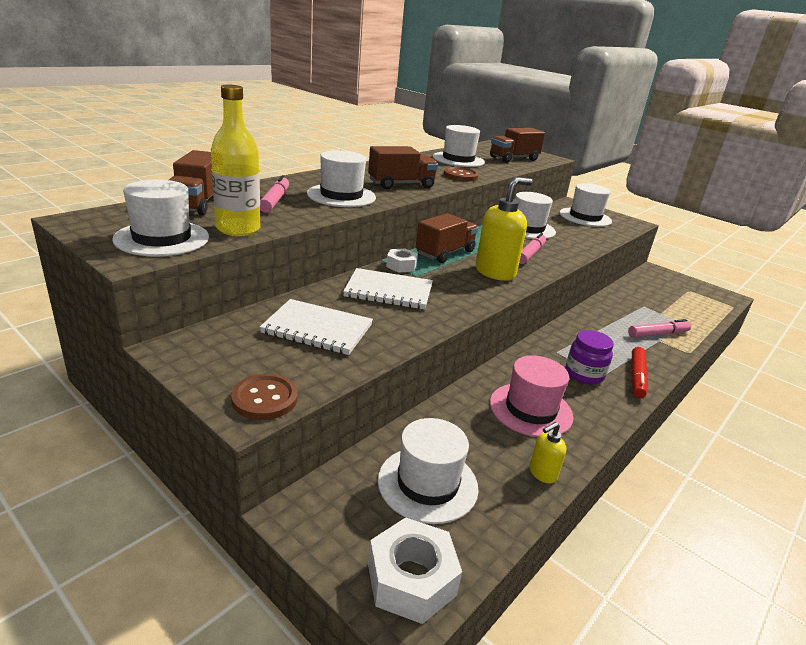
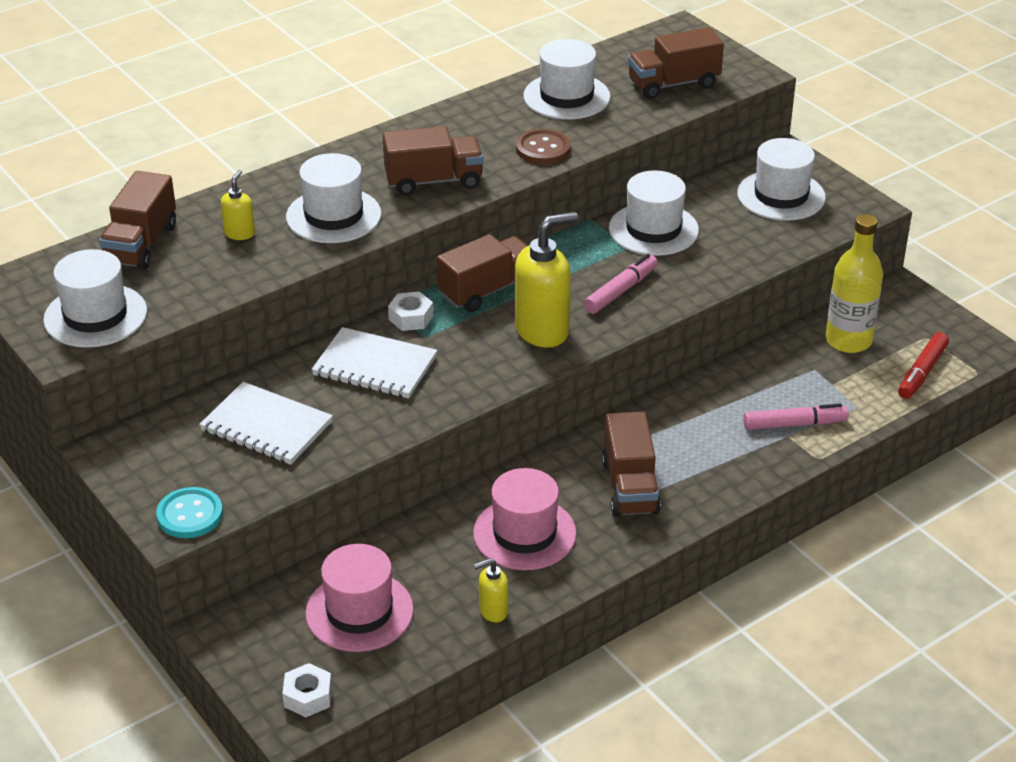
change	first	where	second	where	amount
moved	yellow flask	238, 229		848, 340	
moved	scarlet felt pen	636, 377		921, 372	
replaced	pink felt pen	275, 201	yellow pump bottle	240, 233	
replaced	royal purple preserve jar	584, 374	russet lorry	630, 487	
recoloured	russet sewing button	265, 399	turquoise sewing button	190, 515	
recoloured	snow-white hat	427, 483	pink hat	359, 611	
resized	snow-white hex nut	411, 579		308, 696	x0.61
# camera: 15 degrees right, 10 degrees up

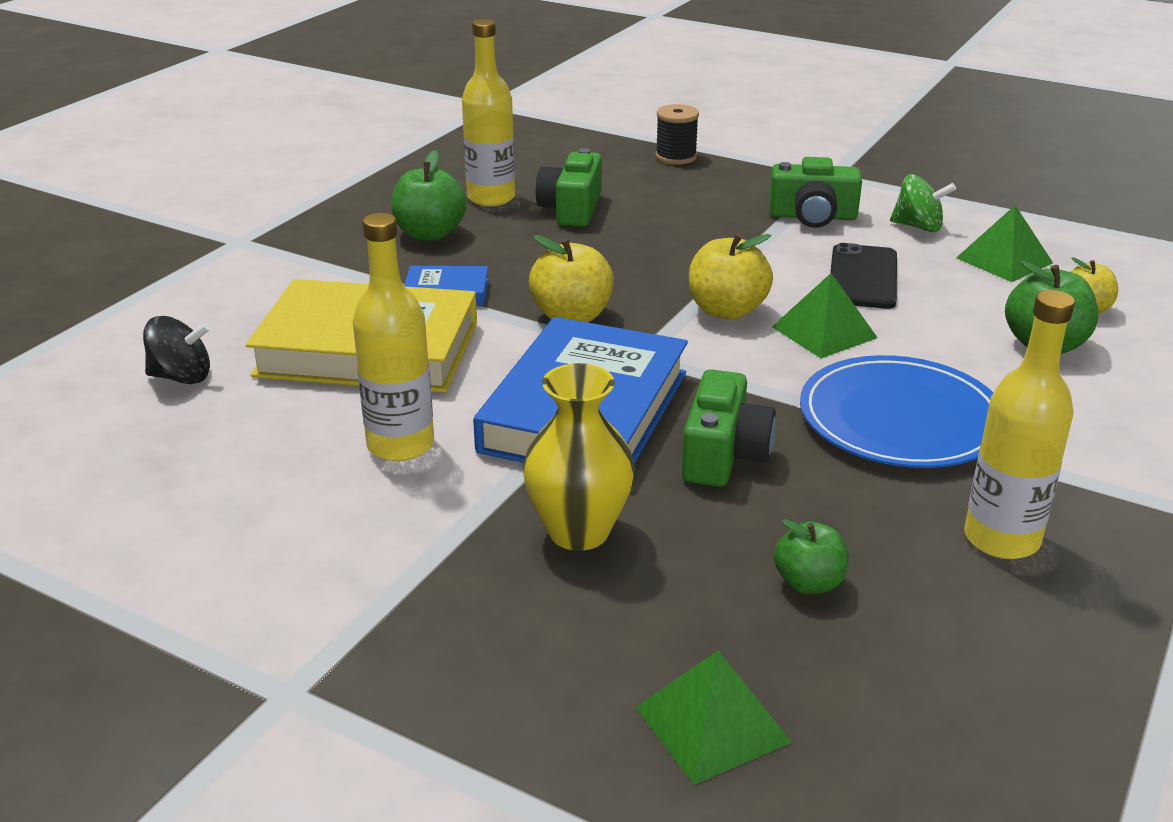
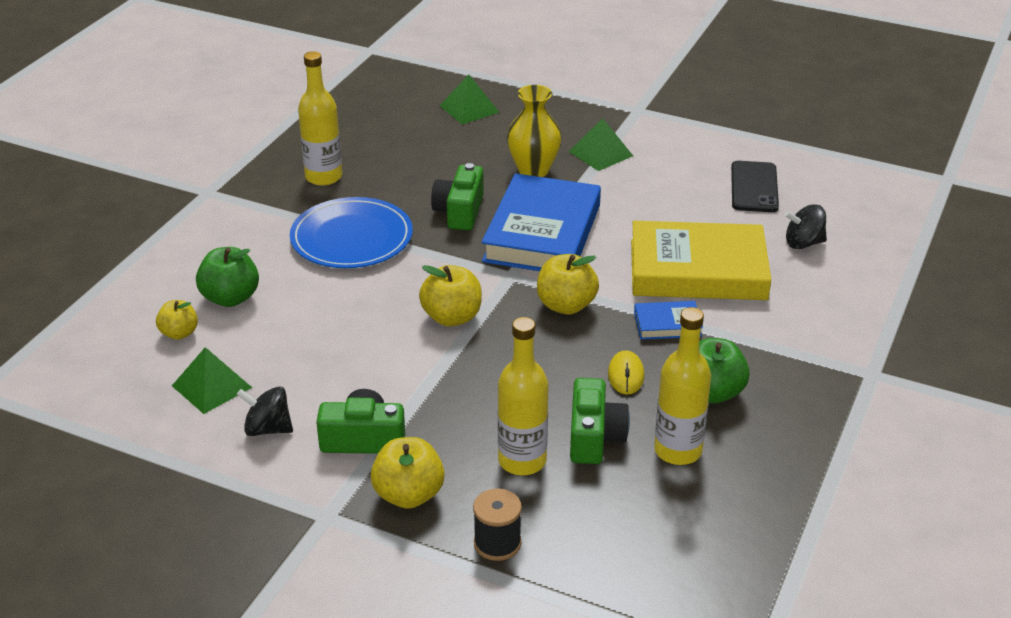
change	first	where	second	where	amount
removed	emerald apple fruit	809, 583			
added			yellow apple fruit	408, 495	
added			yellow mouse	626, 375	
moved	yellow flask	400, 445		522, 461	
moved	emerald pyramid shape	824, 332		600, 153	
moved	black smartphone	862, 277		754, 187	
recoloured	emerald whirligig	918, 227	black whirligig	268, 429	
# camera: 175 degrees right, 5 degrees up

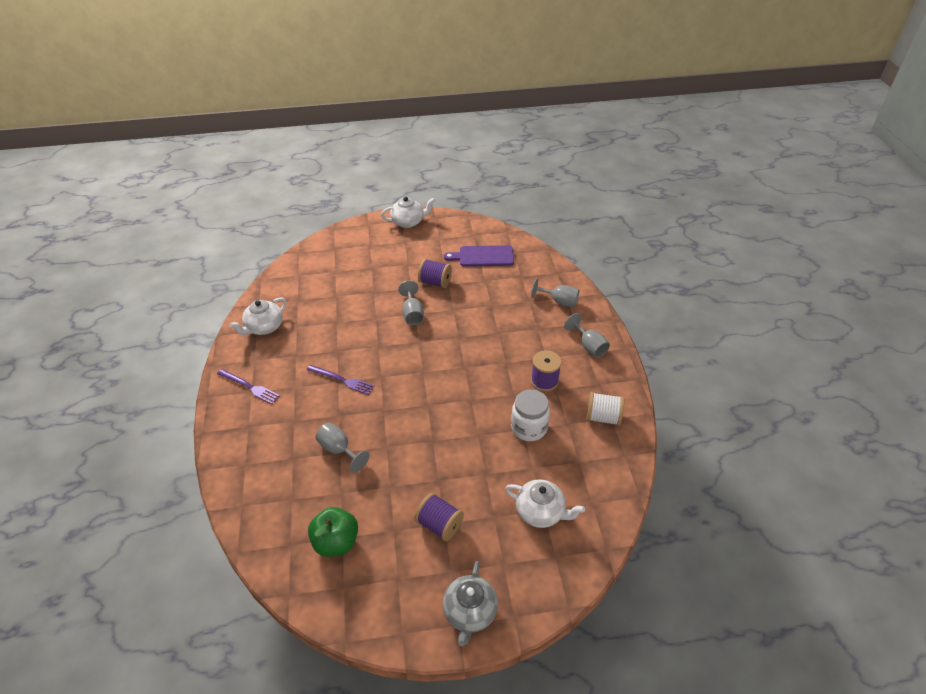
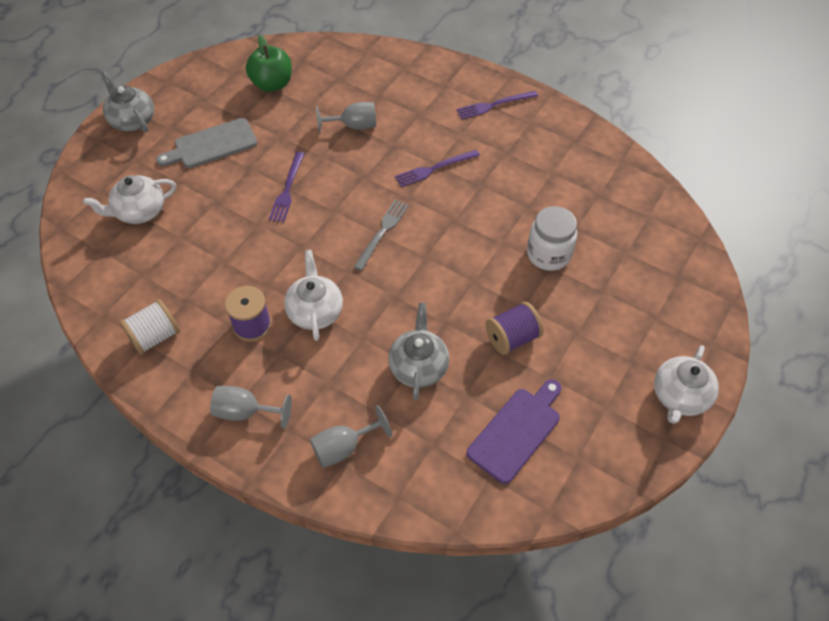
change	first	where	second	where	amount
removed	gray chalice	412, 314			
added			royal purple dinner fork	287, 189	
added			gray dinner fork	382, 232	
added			gray teapot	418, 366	
moved	snow-white teapot	264, 327		315, 311	
moved	snow-white preserve jar	529, 428		548, 254	
replaced	royal purple spool	439, 524	gray bread board	212, 145	
# camera: 130 degrees right, 10 degrees up

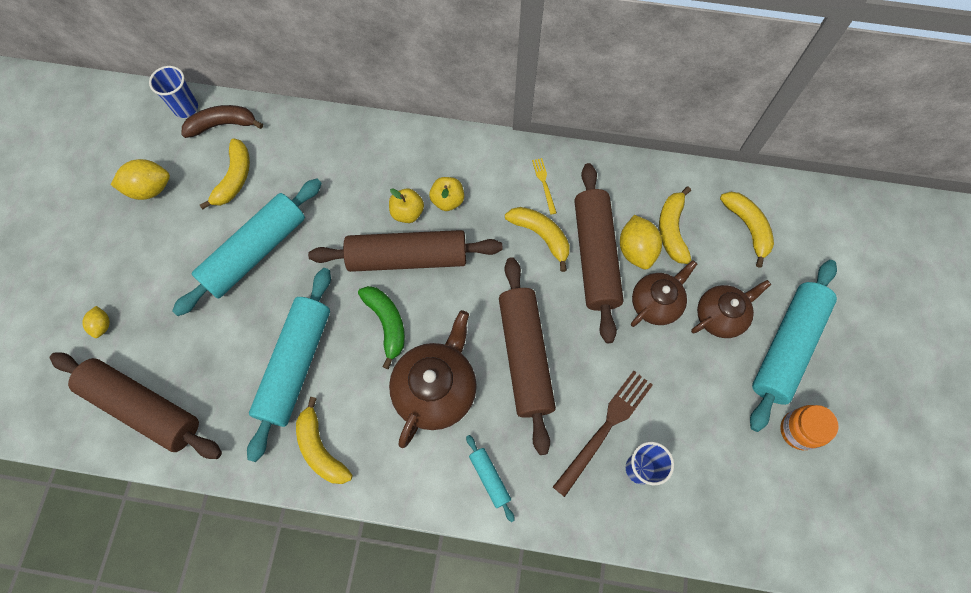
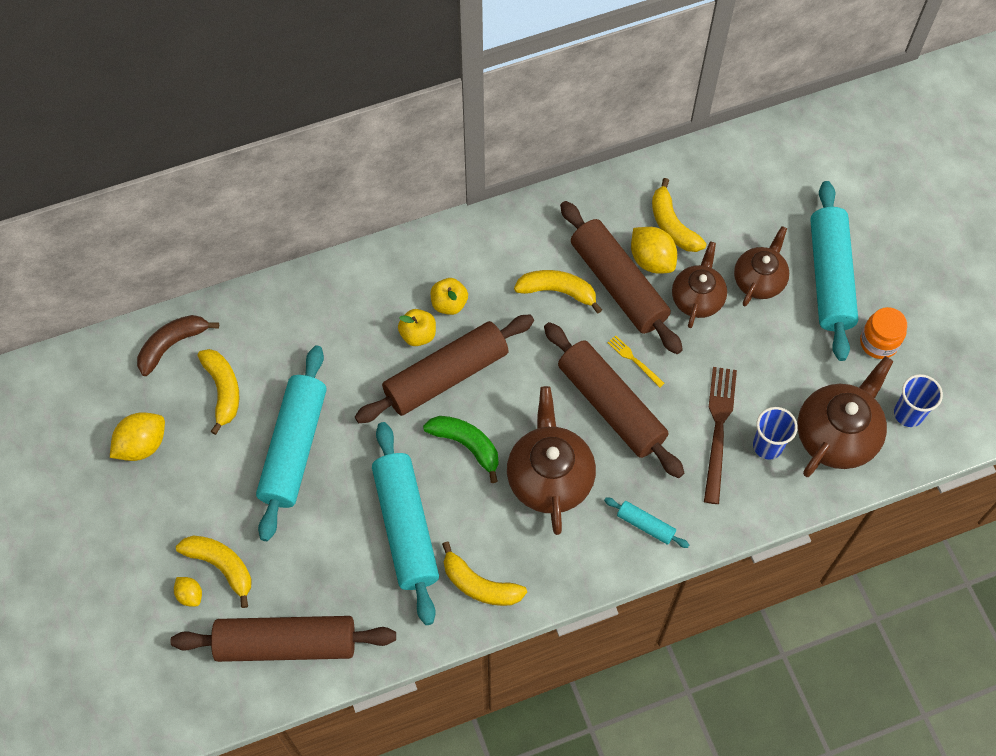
change	first	where	second	where	amount
added			russet teapot	837, 435	
moved	cobalt beaker	186, 108		908, 414	
moved	yellow dinner fork	544, 184		634, 360	
moved	yellow banana fruit	747, 227		221, 566	
# camera: 30 degrees left, 5 degrees down

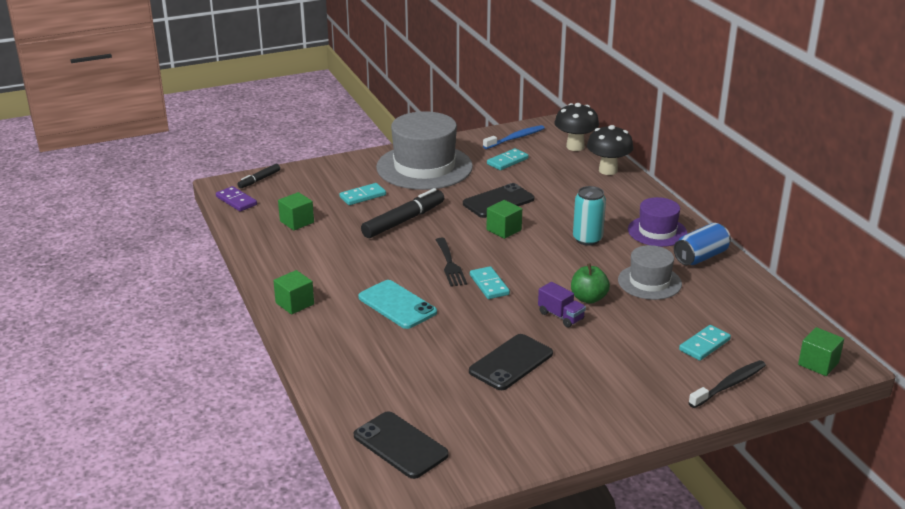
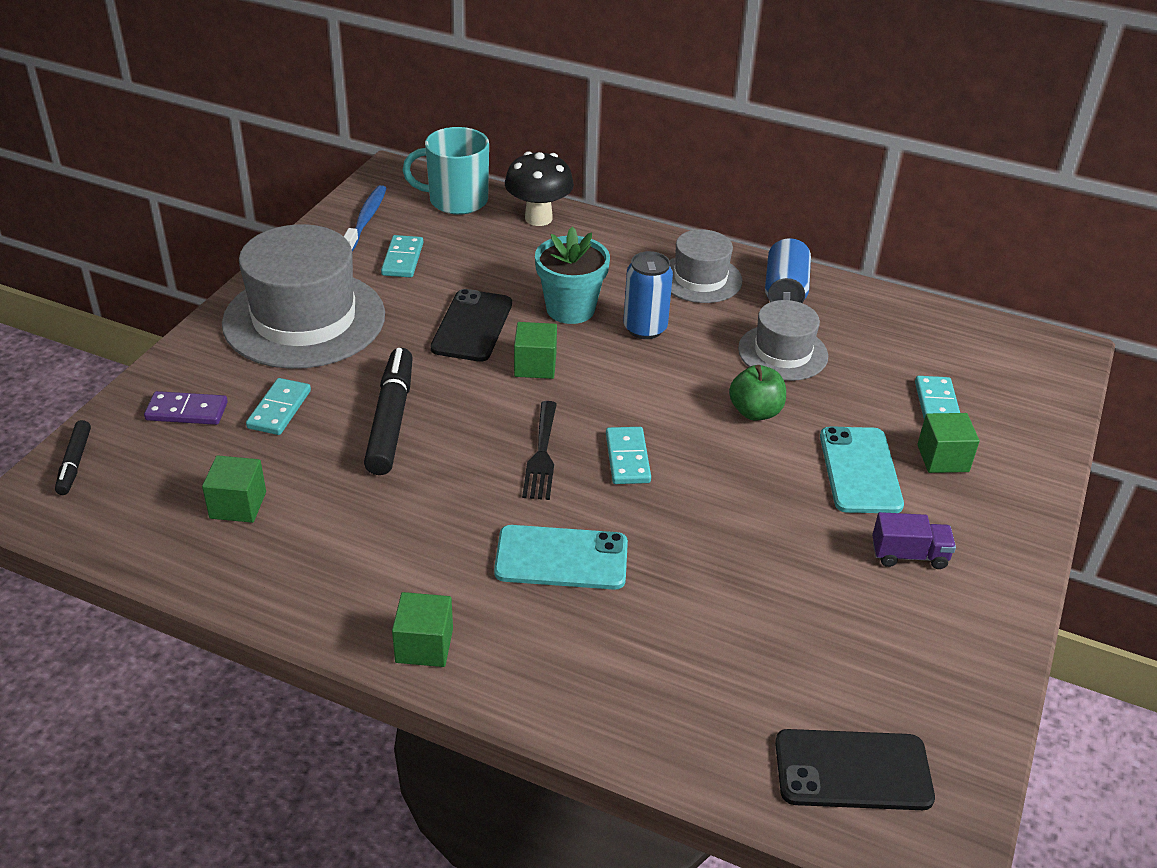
change	first	where	second	where	amount
removed	black smartphone	511, 362			
removed	black dental brush	729, 385			
added			turquoise plant pot	570, 309	
added			turquoise smartphone	860, 470	
moved	royal purple domino tile	236, 201		187, 411	
moved	royal purple lorry	561, 316		909, 555	
moved	emerald solid cube	818, 363		943, 458	
replaced	black mushroom	575, 147	turquoise tea mug	456, 200	
recoloured	turquoise can	587, 239	cobalt can	645, 328	
recoloured	royal purple hat	657, 231	gray hat	700, 279	
turned	black dinner fork	450, 264		542, 455	60 degrees clockwise
turned	turquoise domino tile	489, 285		627, 458	60 degrees clockwise
# camera: 45 degrees left, 10 degrees up

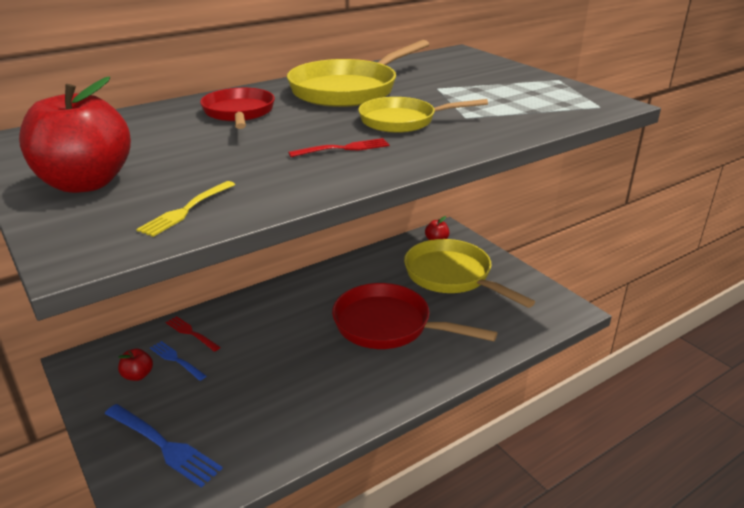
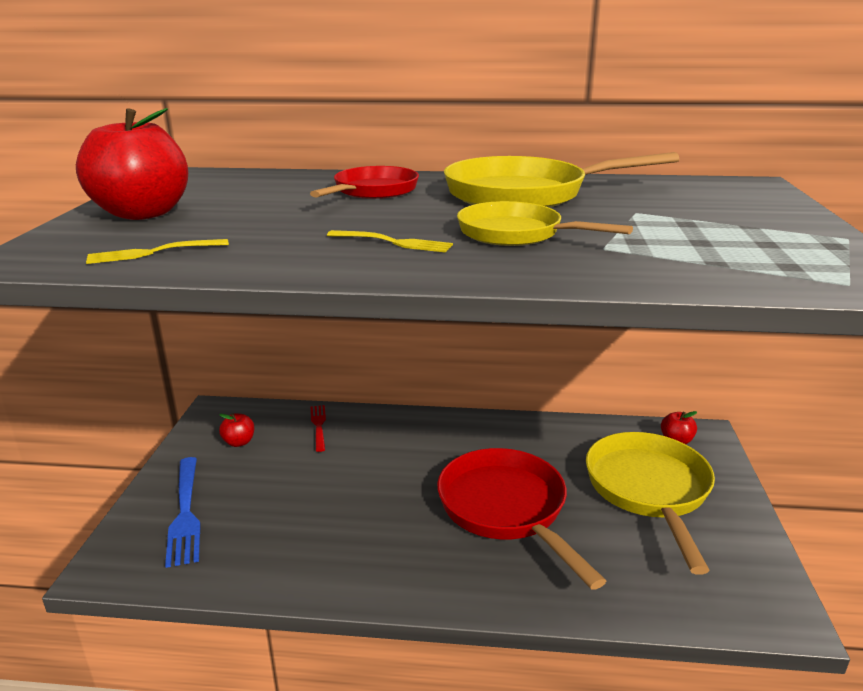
change	first	where	second	where	amount
removed	cobalt dinner fork	176, 360			
recoloured	scarlet dinner fork	343, 148	yellow dinner fork	393, 242	
# camera: 40 degrees right, 5 degrees down

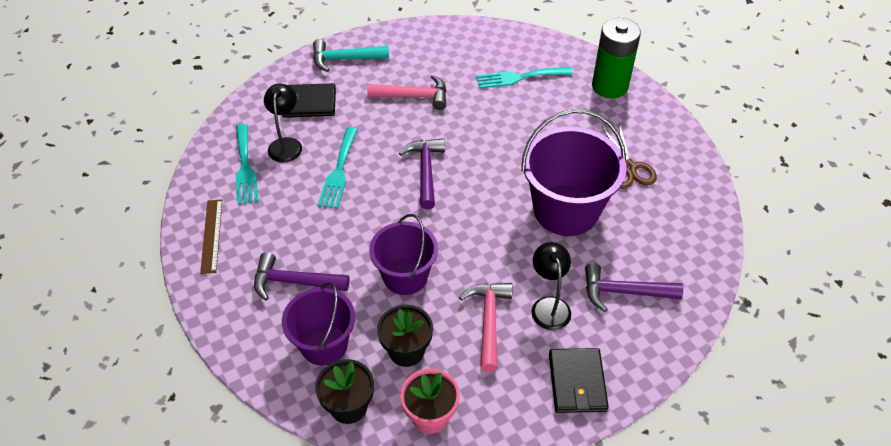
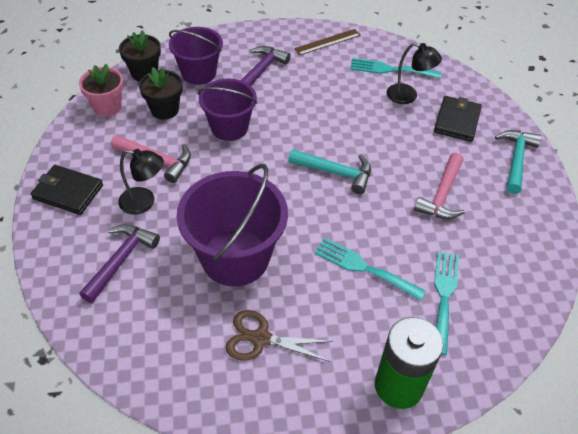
change	first	where	second	where	amount
moved	turquoise dinner fork	339, 171		363, 267	
recoloured	royal purple claw hammer	425, 171	turquoise claw hammer	336, 173	
turned	russet measuring stick	212, 235		327, 42	45 degrees counterclockwise
# camera: 110 degrees right, 0 degrees up

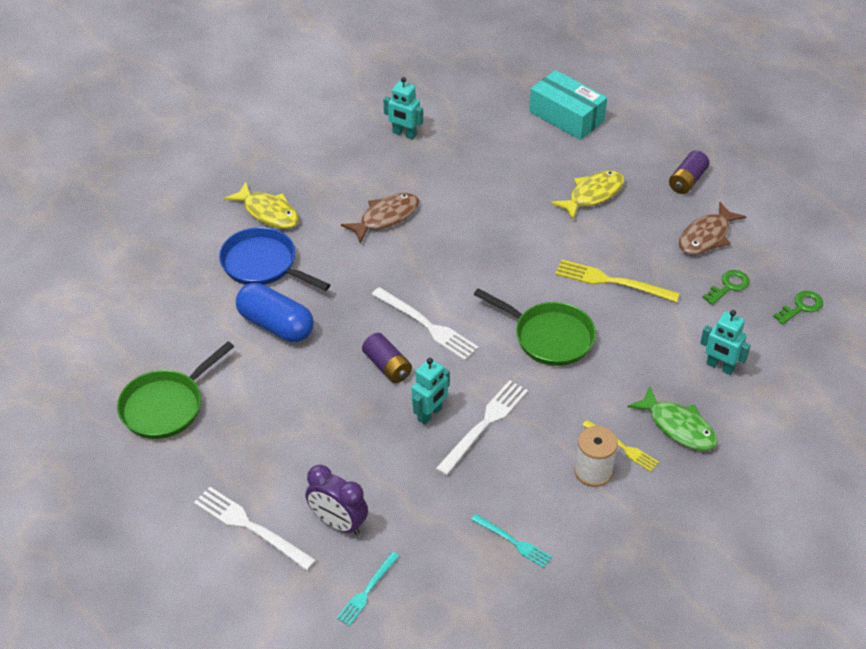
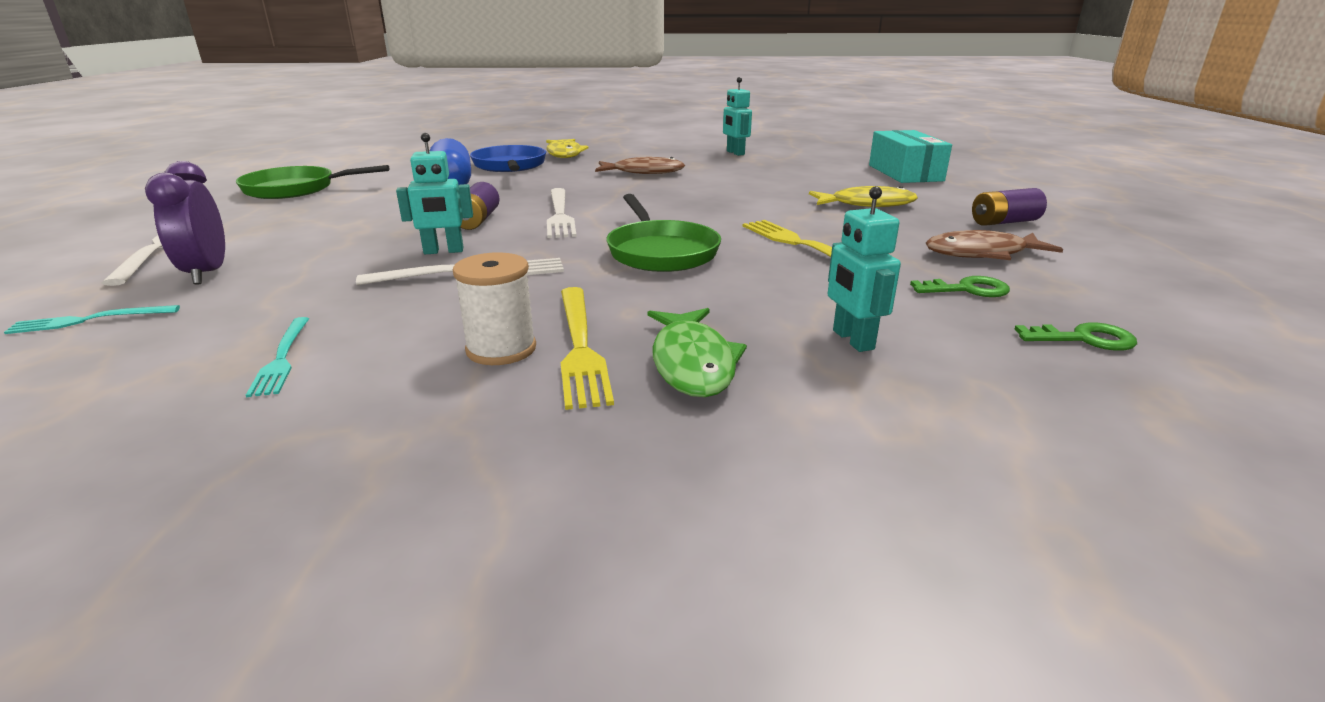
change	first	where	second	where	amount
resized	yellow dinner fork	622, 447		580, 346	x1.61
# camera: 40 degrees right, 20 degrees down

